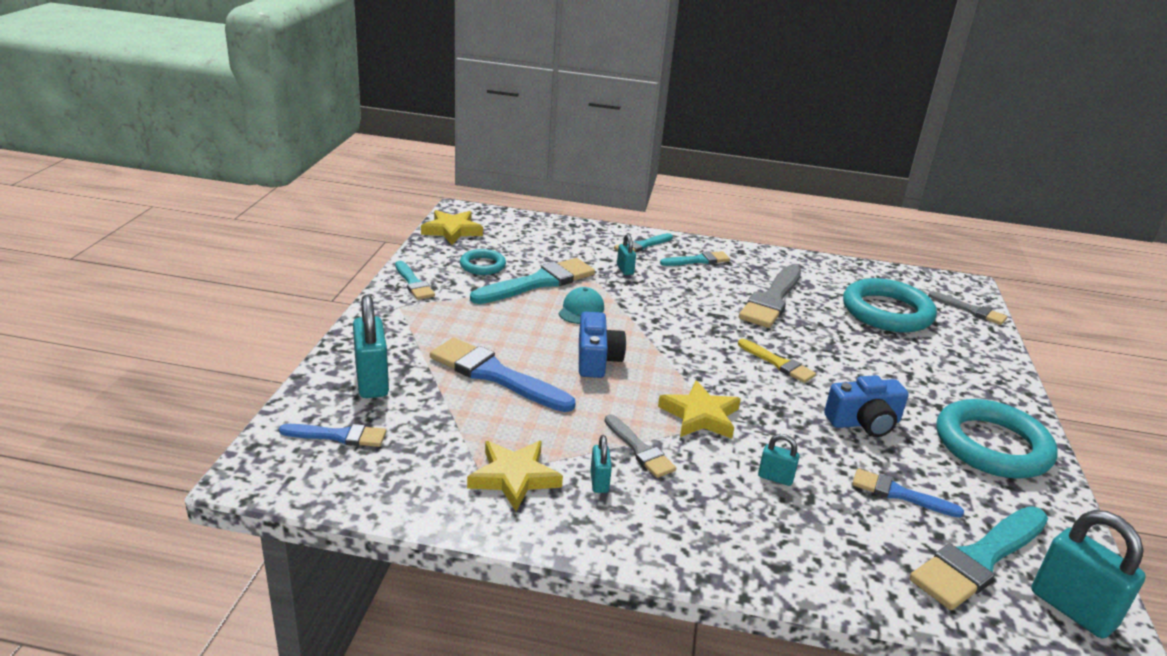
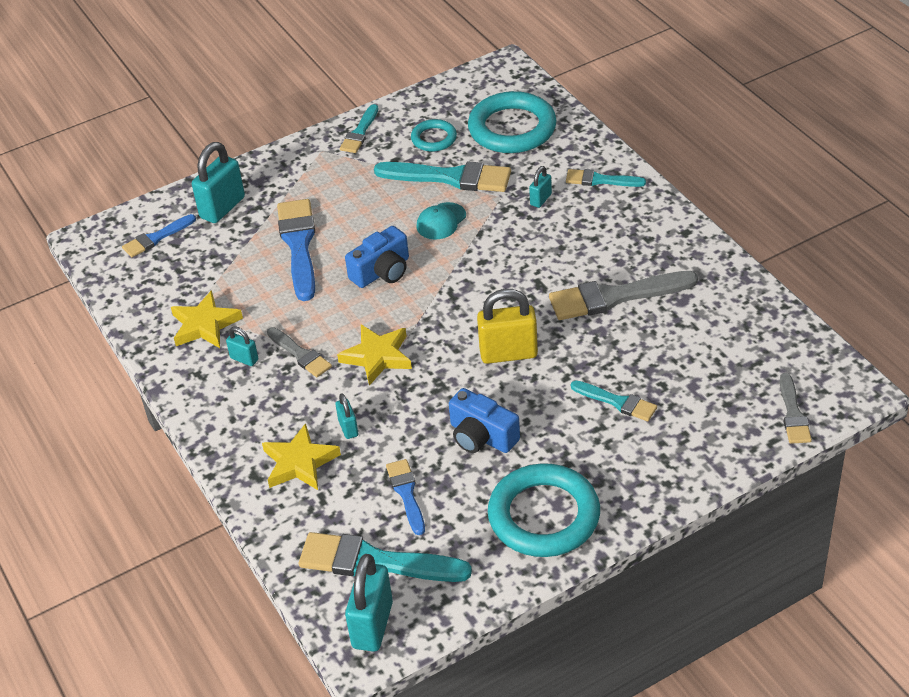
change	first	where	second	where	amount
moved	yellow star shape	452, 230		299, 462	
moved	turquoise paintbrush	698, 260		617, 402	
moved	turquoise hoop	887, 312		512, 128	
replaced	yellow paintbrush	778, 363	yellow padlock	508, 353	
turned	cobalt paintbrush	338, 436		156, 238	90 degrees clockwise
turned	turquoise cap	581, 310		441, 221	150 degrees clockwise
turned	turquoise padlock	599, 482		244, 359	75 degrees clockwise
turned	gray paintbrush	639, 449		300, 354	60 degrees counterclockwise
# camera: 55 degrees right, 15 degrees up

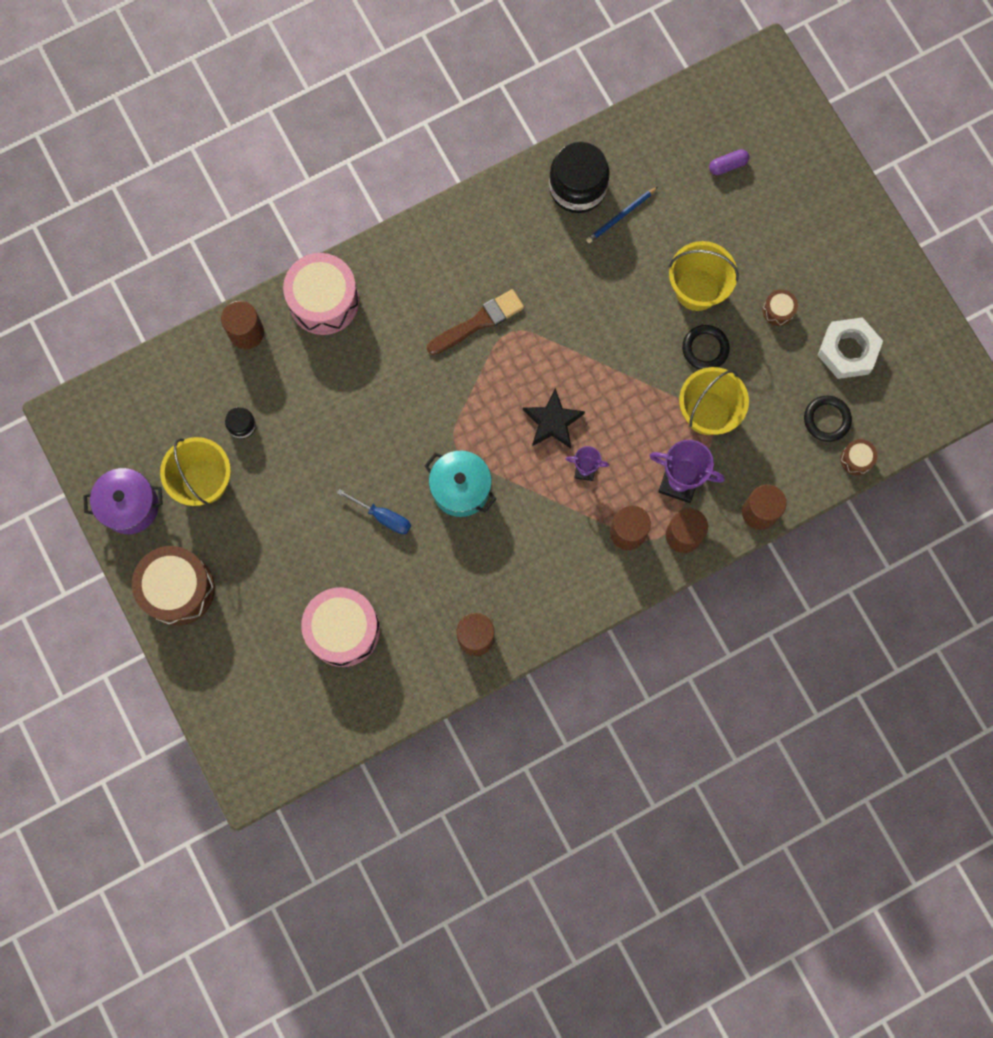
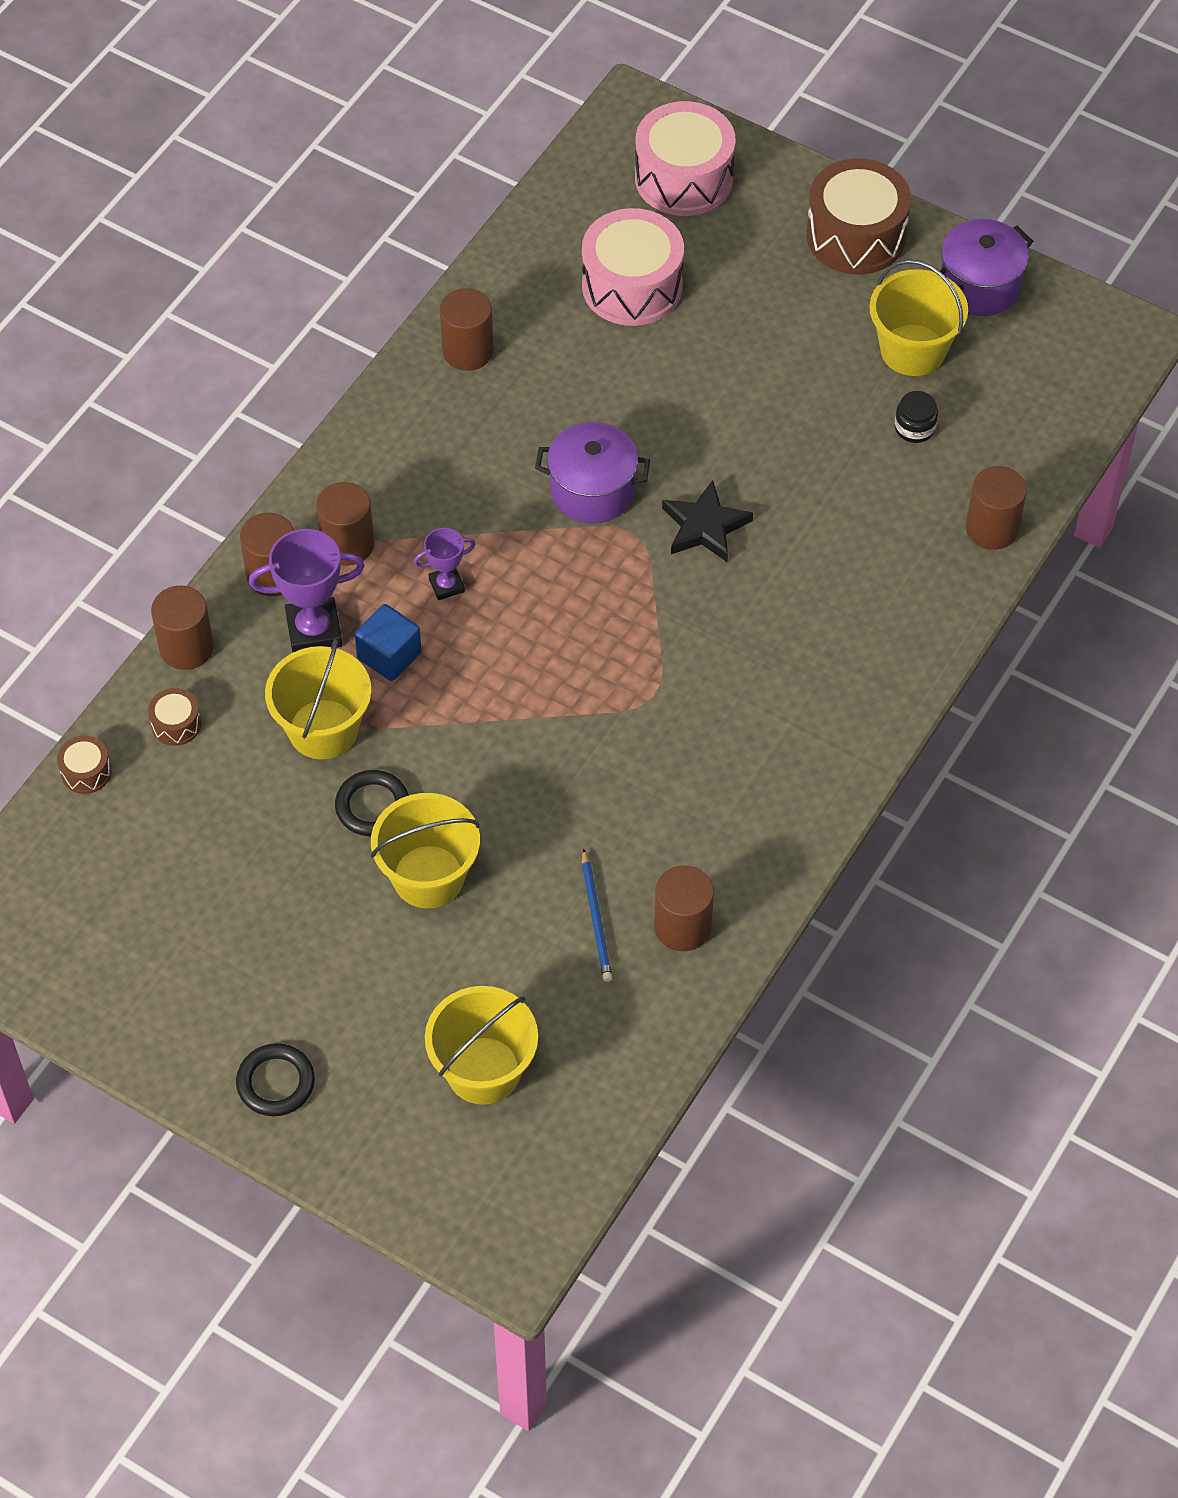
change	first	where	second	where	amount
removed	cobalt hand screwdriver	383, 517			
removed	russet paintbrush	478, 322			
removed	snow-white hex nut	848, 351			
added			cobalt solid cube	389, 655	
moved	pink drum	324, 301		684, 178	
moved	black star shape	553, 421		705, 526	
moved	russet drum	778, 311		176, 724	
moved	black hoop	826, 419		276, 1083	
replaced	black preserve jar	577, 187	russet cylinder shape	682, 926	
replaced	royal purple capsule	728, 165	yellow bucket	483, 1070	
recoloured	turquoise stockpot	460, 489	royal purple stockpot	592, 490	
turned	cobalt wooden pencil	621, 216		596, 919	150 degrees clockwise
# camera: 150 degrees right, 20 degrees down

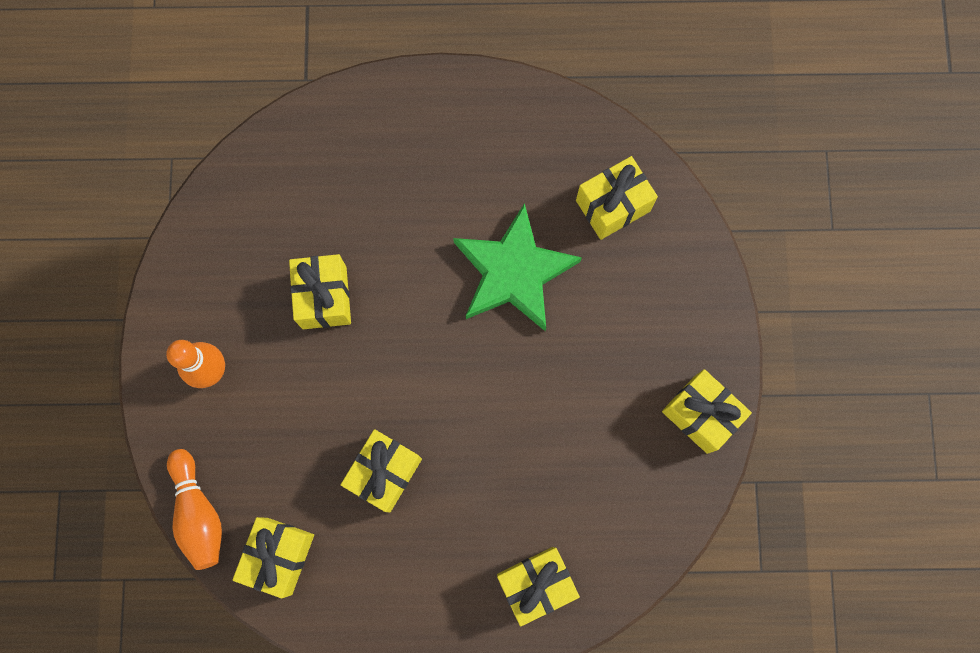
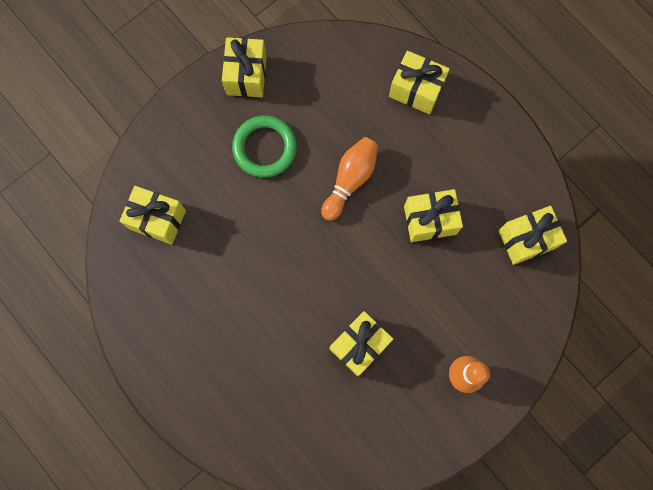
change	first	where	second	where	amount
removed	emerald star shape	514, 272			
added			emerald hoop	265, 148	
moved	orange-coloured bowling pin	198, 513		350, 180	
# camera: 130 degrees left, 0 degrees up

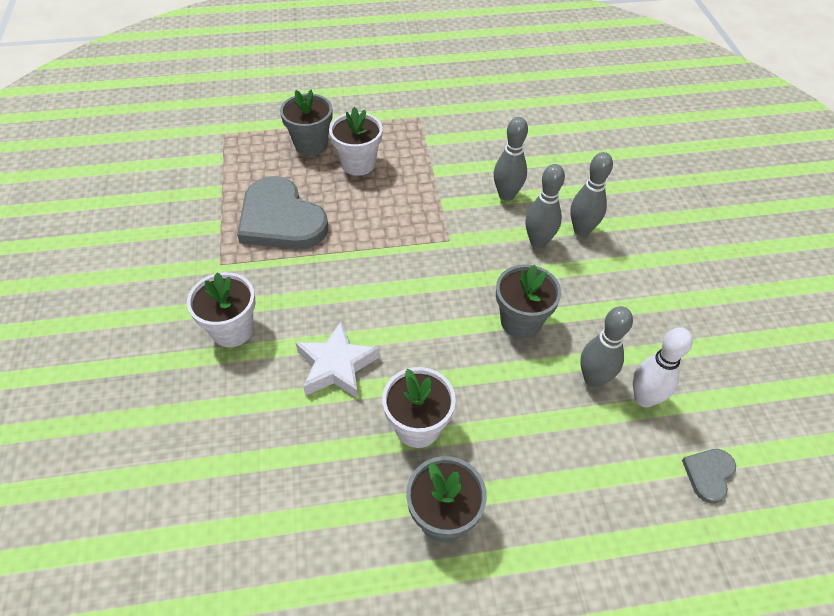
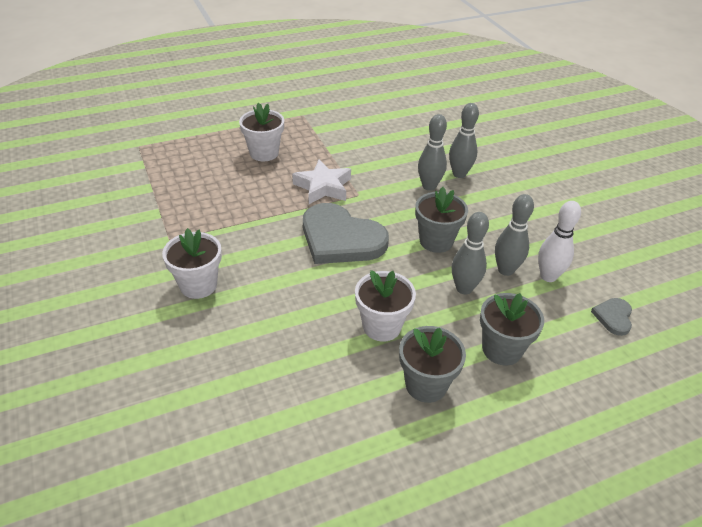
change	first	where	second	where	amount
moved	gray heart shape	280, 219		341, 238	
moved	gray plant pot	311, 144		502, 349	
moved	snow-white star shape	336, 366		323, 187	
moved	gray bowling pin	506, 195		464, 288	
# camera: 15 degrees left, 10 degrees down

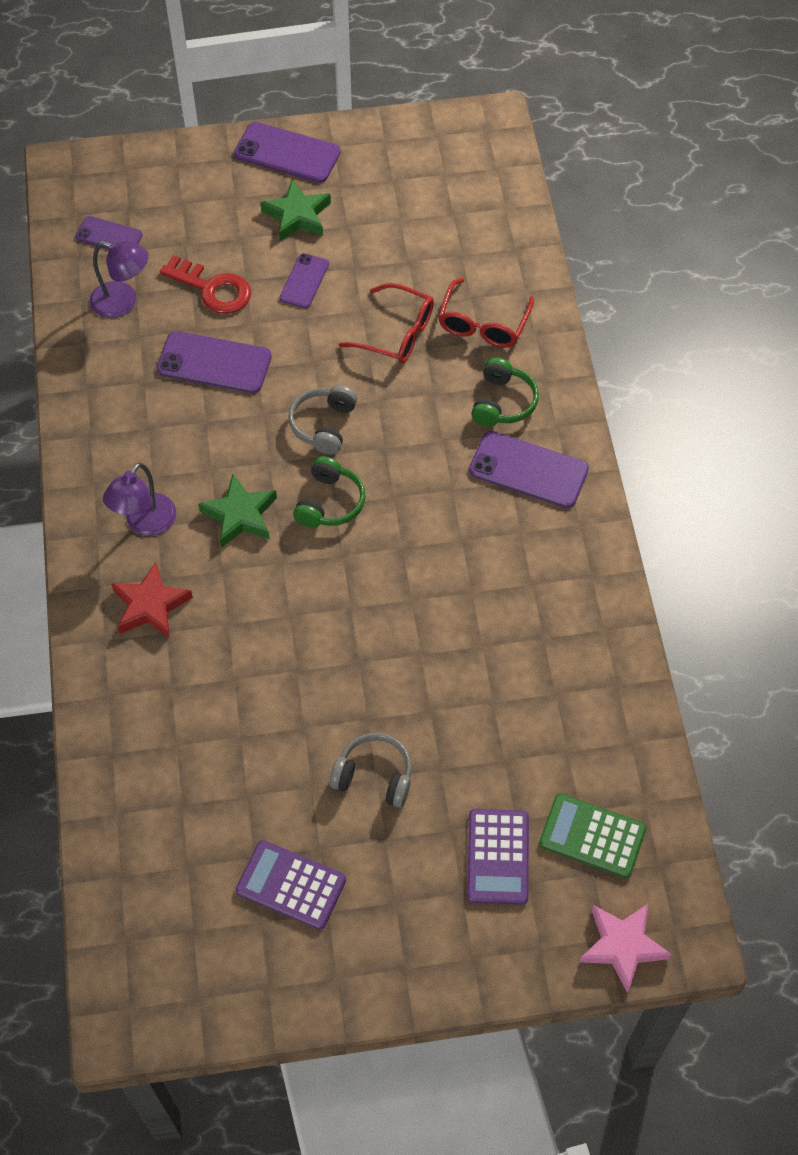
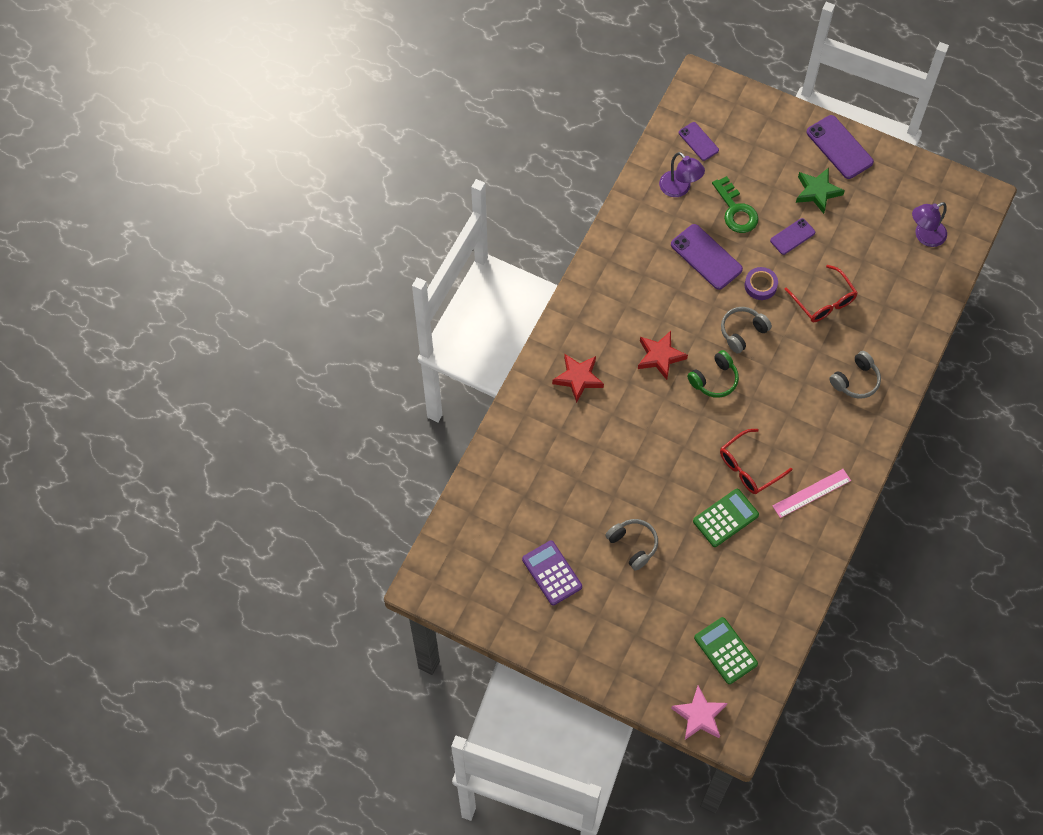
change	first	where	second	where	amount
removed	royal purple pocket calculator	498, 857			
removed	royal purple smartphone	528, 470			
added			emerald pocket calculator	725, 518	
added			royal purple roll of tape	760, 285	
added			pink measuring stick	811, 493	
moved	royal purple desk lamp	145, 523		925, 236	
moved	scarlet glasses	483, 323		749, 467	
recoloured	scarlet key	212, 289	emerald key	736, 210	
recoloured	emerald star shape	240, 515	scarlet star shape	660, 356	
recoloured	emerald headphones	503, 402	gray headphones	855, 380	
# camera: 35 degrees right, 5 degrees up

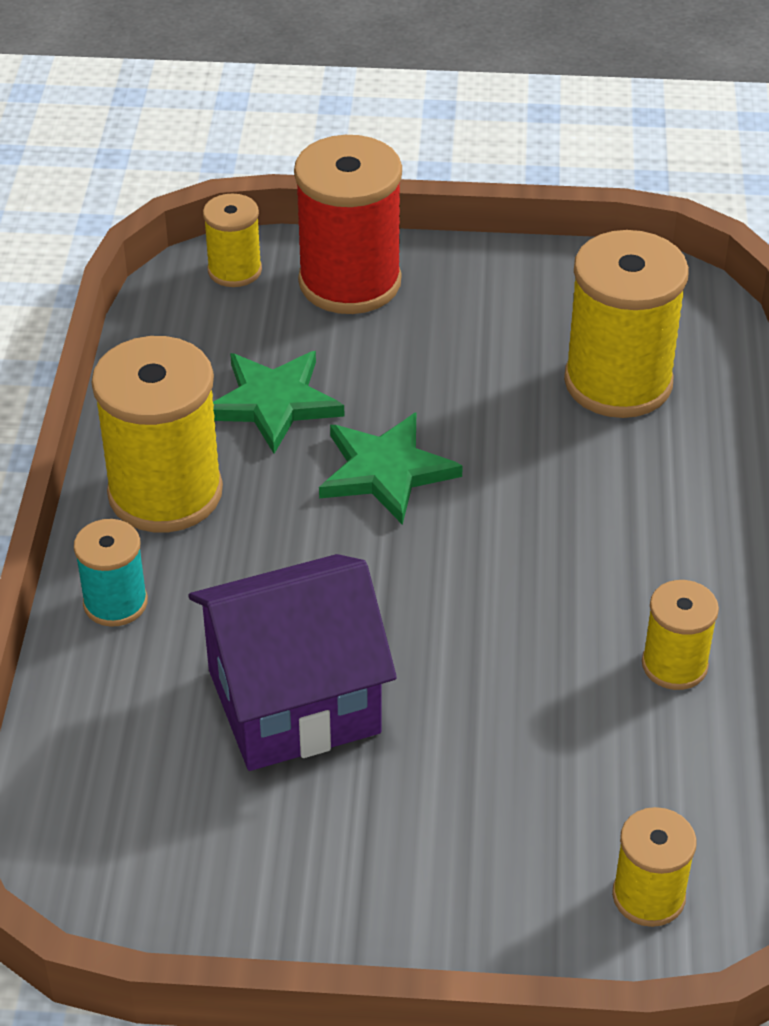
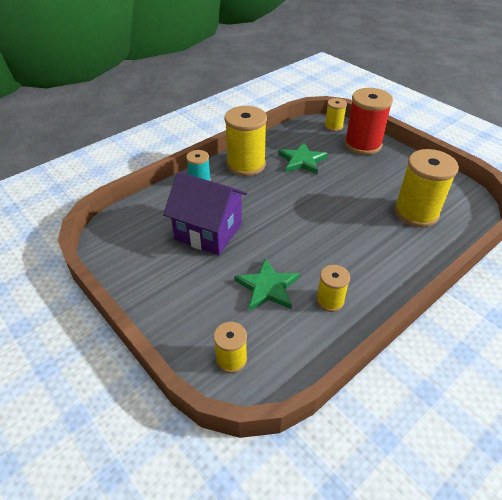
change	first	where	second	where	amount
moved	emerald star shape	386, 471		267, 287	
# camera: 45 degrees right, 0 degrees up

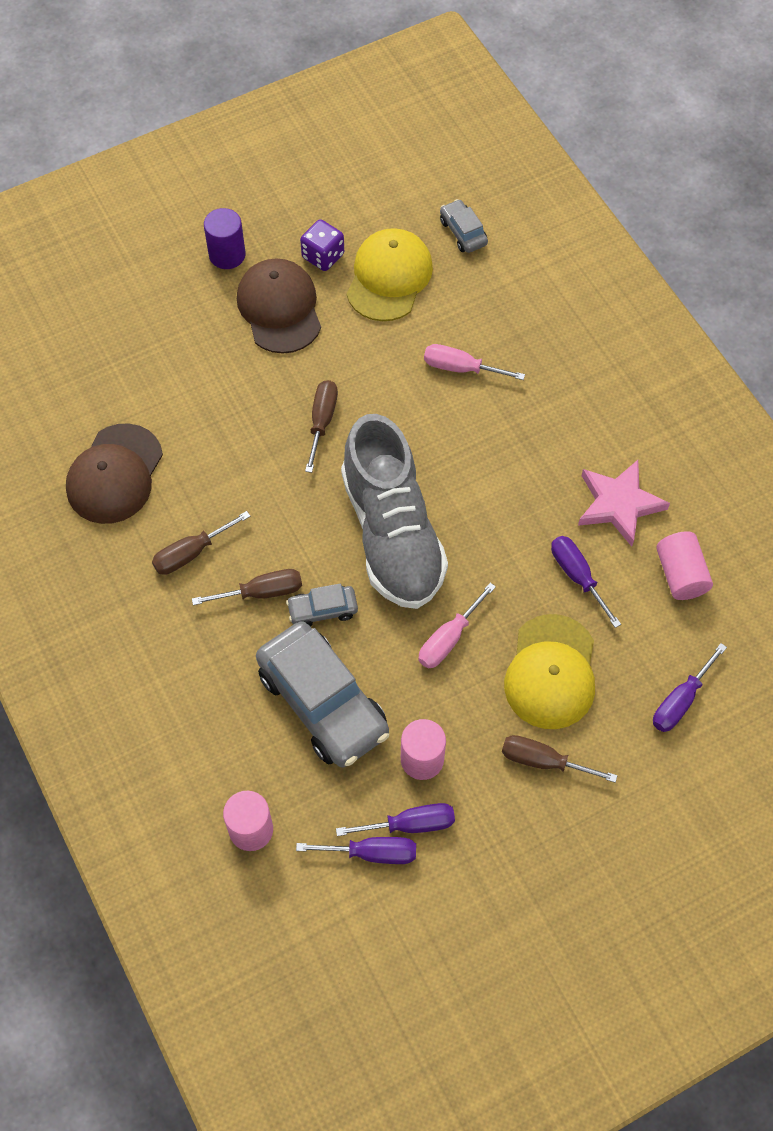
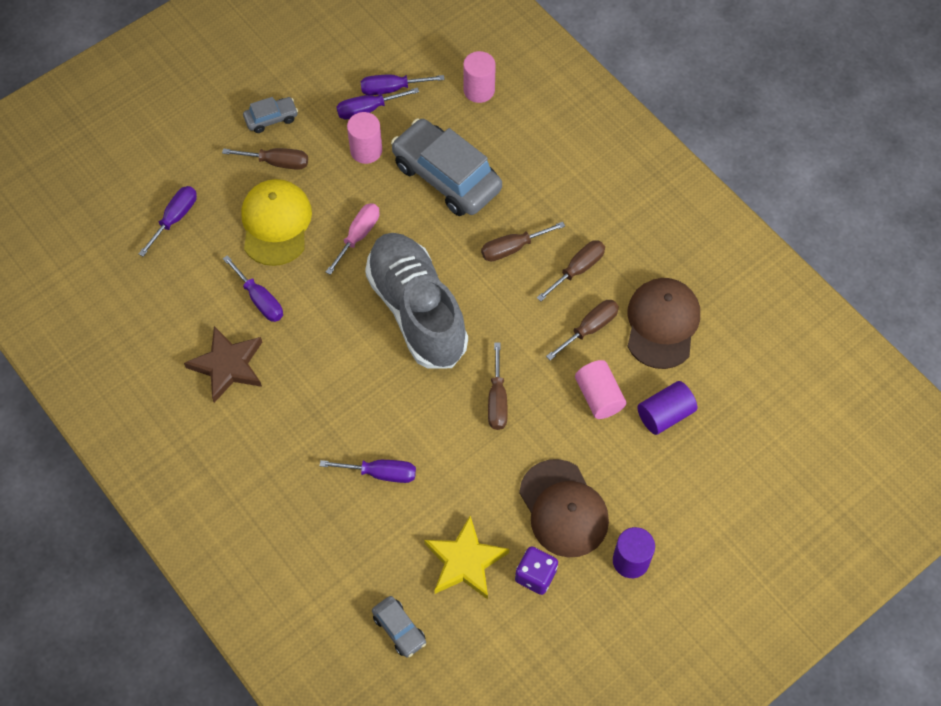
change	first	where	second	where	amount
added			russet hand screwdriver	589, 328	
added			royal purple cylinder shape	665, 414	
moved	gray automobile	322, 610		271, 119	
moved	pink cylinder shape	680, 574		599, 396	
replaced	yellow cap	389, 277	yellow star shape	465, 561	
recoloured	pink hand screwdriver	461, 368	royal purple hand screwdriver	380, 473	
recoloured	pink star shape	618, 504	russet star shape	228, 366	
# camera: 170 degrees right, 0 degrees up

